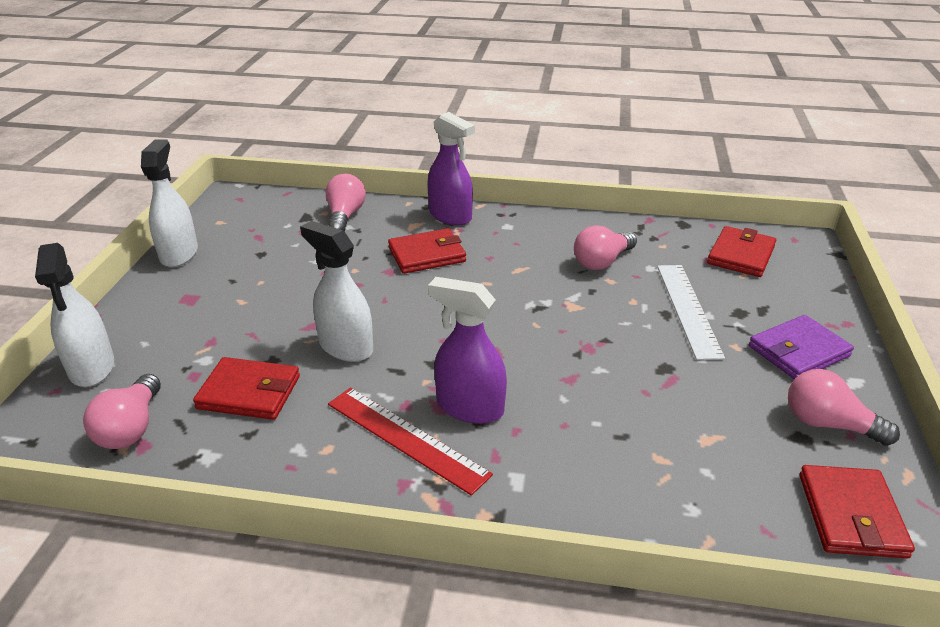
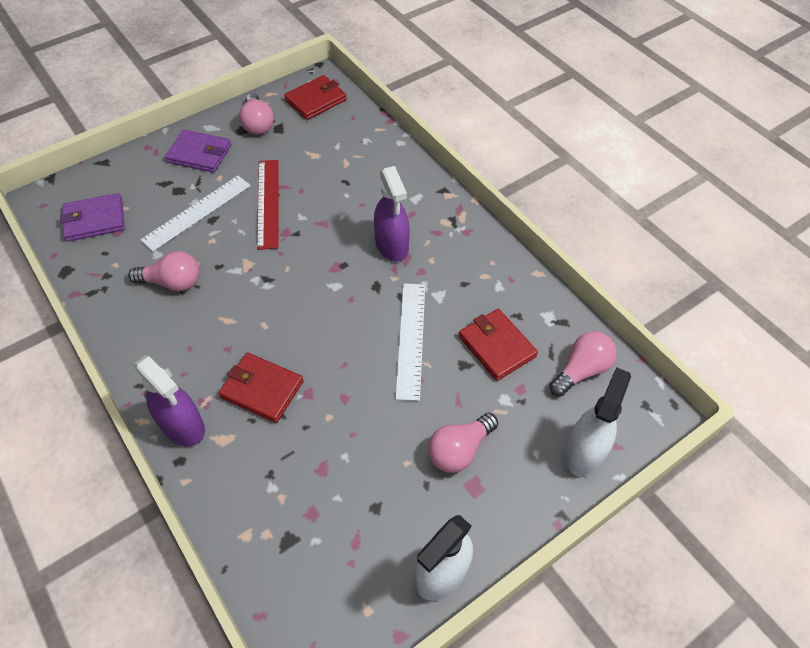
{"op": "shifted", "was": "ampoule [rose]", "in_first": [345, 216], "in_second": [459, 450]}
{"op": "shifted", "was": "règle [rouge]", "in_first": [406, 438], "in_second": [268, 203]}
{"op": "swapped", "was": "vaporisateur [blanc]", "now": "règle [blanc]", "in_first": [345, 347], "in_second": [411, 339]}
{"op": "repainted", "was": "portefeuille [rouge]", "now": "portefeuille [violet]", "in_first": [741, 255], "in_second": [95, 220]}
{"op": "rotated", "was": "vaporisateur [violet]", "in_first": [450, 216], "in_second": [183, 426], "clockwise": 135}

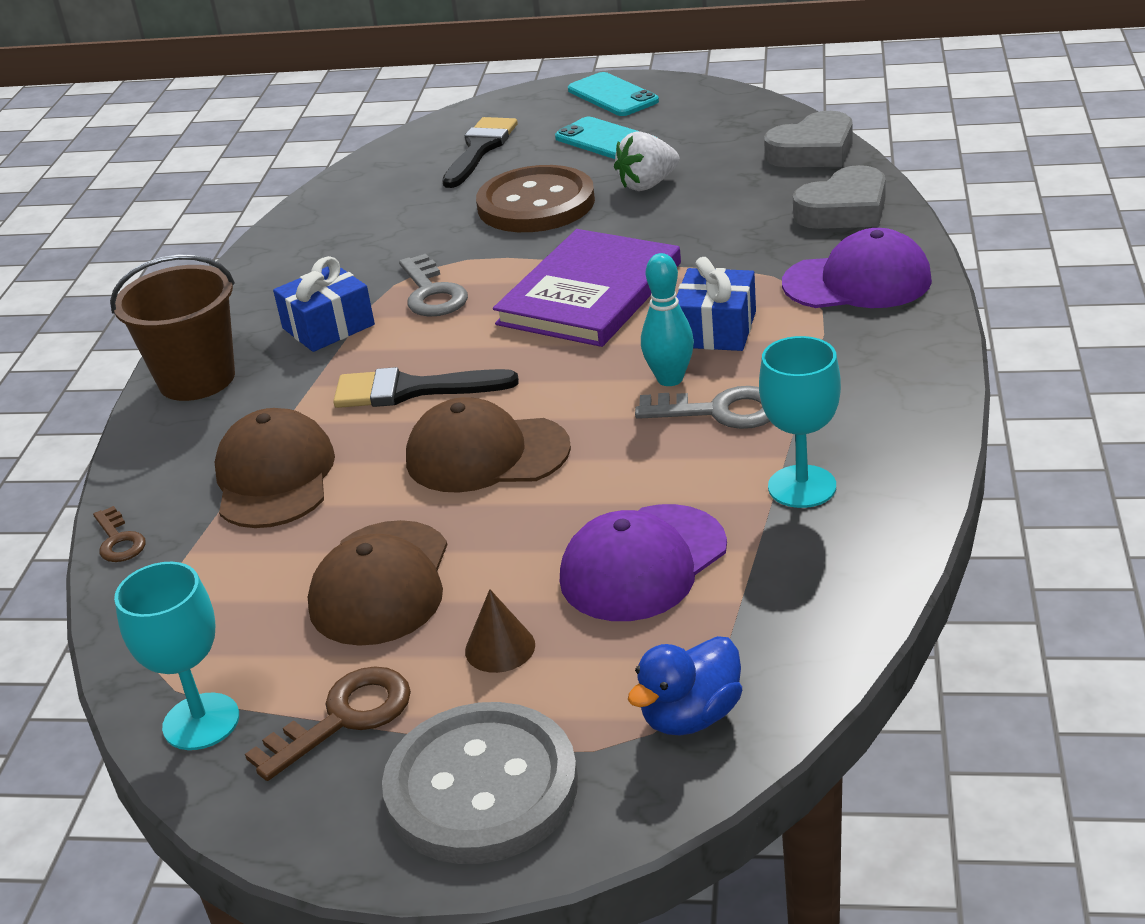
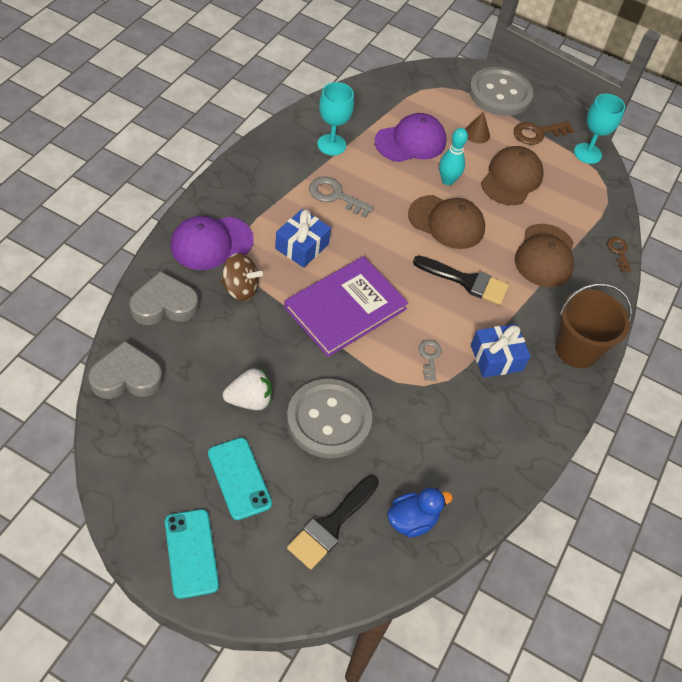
{"op": "new", "now": "toupie [marron]", "in_second": [240, 289]}
{"op": "shifted", "was": "canard [bleu]", "in_first": [691, 716], "in_second": [412, 520]}
{"op": "shifted", "was": "quille [turquoise]", "in_first": [670, 379], "in_second": [447, 180]}
{"op": "repainted", "was": "bouton [marron]", "now": "bouton [gris]", "in_first": [536, 204], "in_second": [329, 420]}
{"op": "rotated", "was": "casquette [violet]", "in_first": [857, 282], "in_second": [211, 243], "clockwise": -45}
{"op": "scaled", "was": "clé [gris]", "in_first": [432, 293], "in_second": [429, 357], "ratio": 0.62}

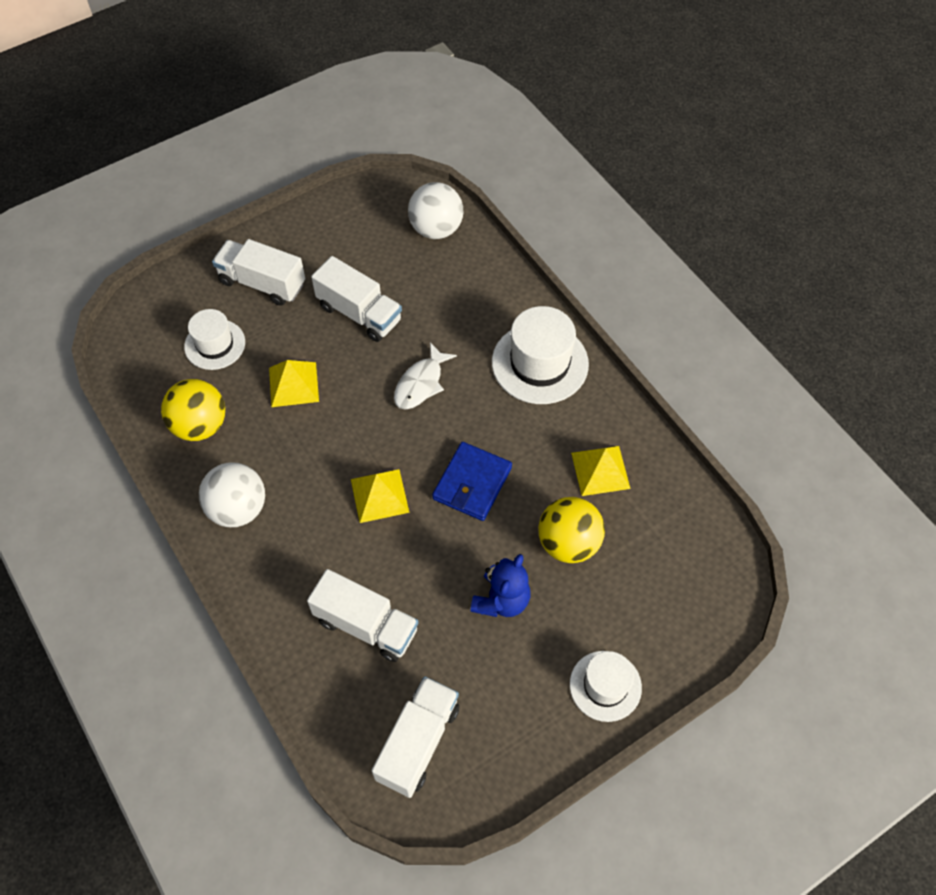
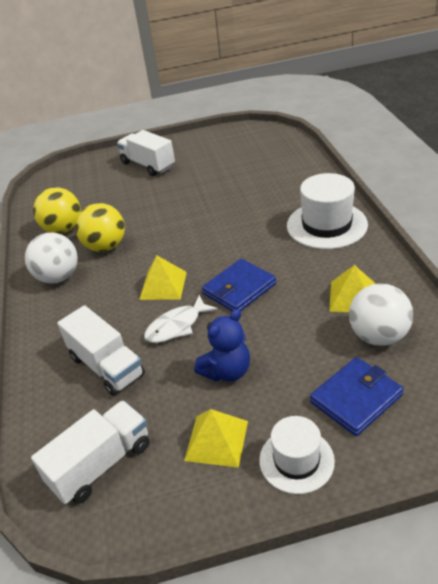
{"op": "gone", "was": "chapeau [blanc]", "in_first": [215, 344]}
{"op": "gone", "was": "camion [blanc]", "in_first": [359, 313]}
{"op": "new", "now": "portefeuille [bleu]", "in_second": [356, 398]}
{"op": "shifted", "was": "pyramide [jaune]", "in_first": [294, 384], "in_second": [216, 440]}
{"op": "shifted", "was": "poisson [blanc]", "in_first": [421, 383], "in_second": [177, 326]}
{"op": "shifted", "was": "balle [blanc]", "in_first": [436, 229], "in_second": [378, 336]}
{"op": "shifted", "was": "balle [jaune]", "in_first": [568, 543], "in_second": [105, 246]}

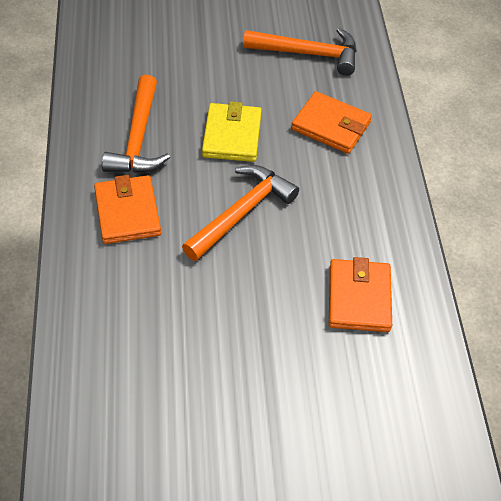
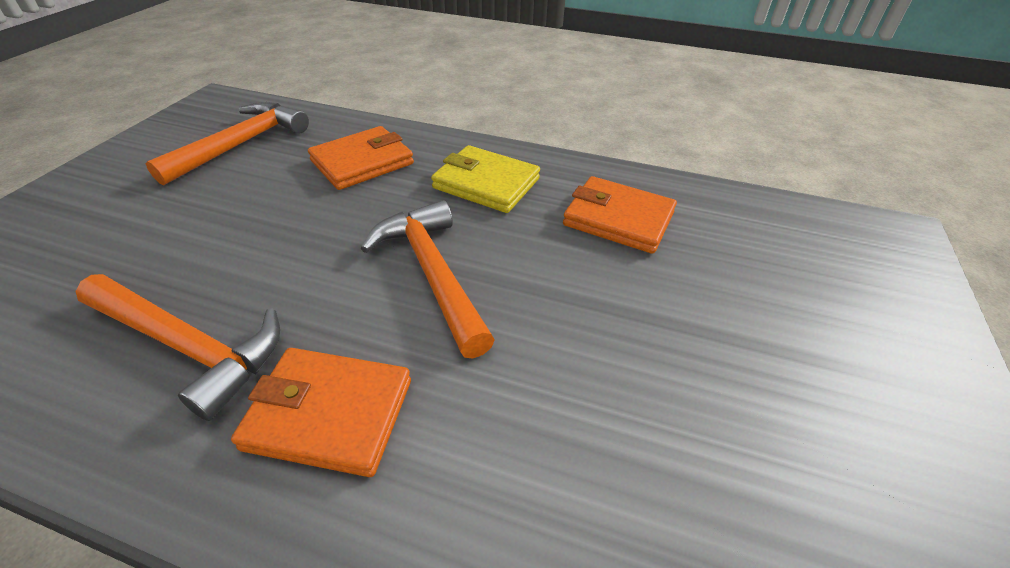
{"op": "shifted", "was": "portefeuille [jaune]", "in_first": [232, 135], "in_second": [486, 183]}

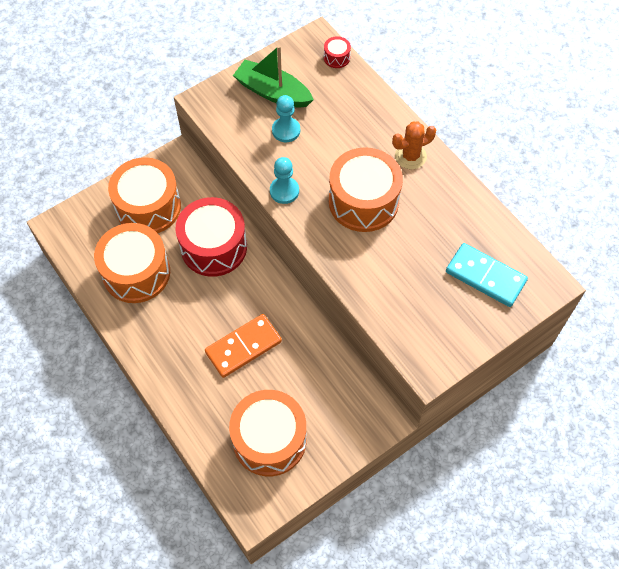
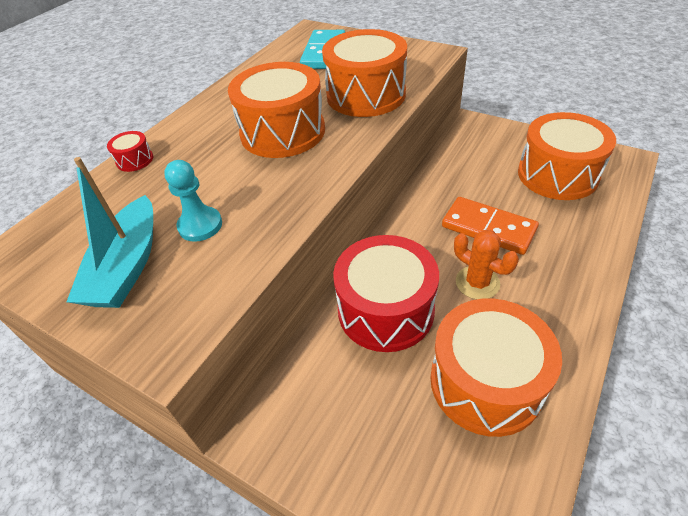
{"op": "gone", "was": "pion [turquoise]", "in_first": [284, 191]}
{"op": "shifted", "was": "tambour [orange]", "in_first": [148, 207], "in_second": [366, 95]}
{"op": "shifted", "was": "tambour [rouge]", "in_first": [336, 57], "in_second": [135, 160]}
{"op": "shifted", "was": "cactus [orange]", "in_first": [410, 156], "in_second": [477, 283]}
{"op": "repainted", "was": "bateau [vert]", "now": "bateau [turquoise]", "in_first": [273, 92], "in_second": [127, 266]}

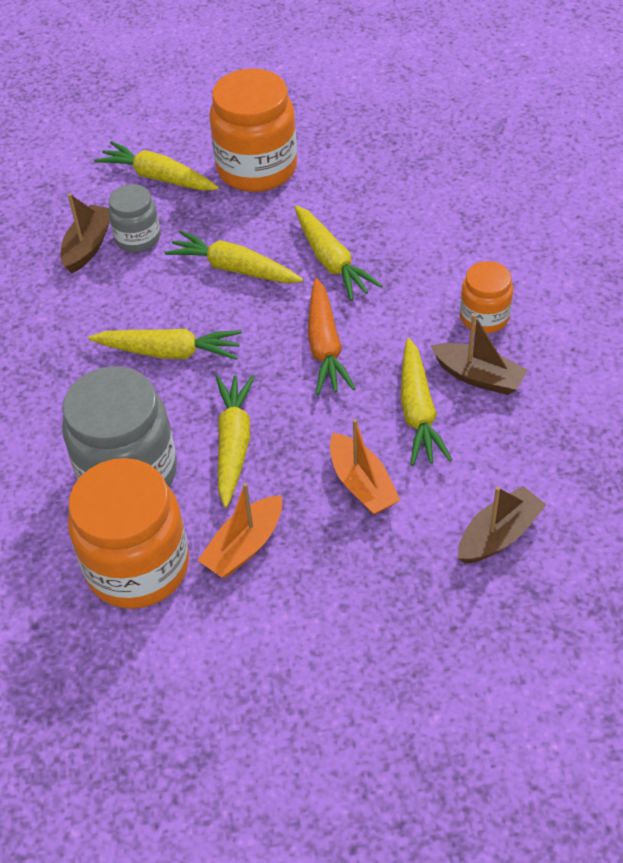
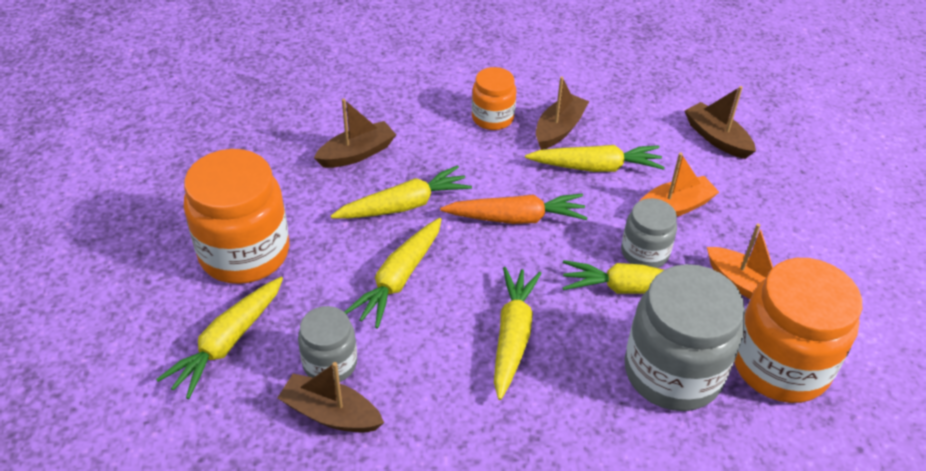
{"op": "new", "now": "bateau [marron]", "in_second": [357, 153]}
{"op": "new", "now": "bocal [gris]", "in_second": [644, 253]}

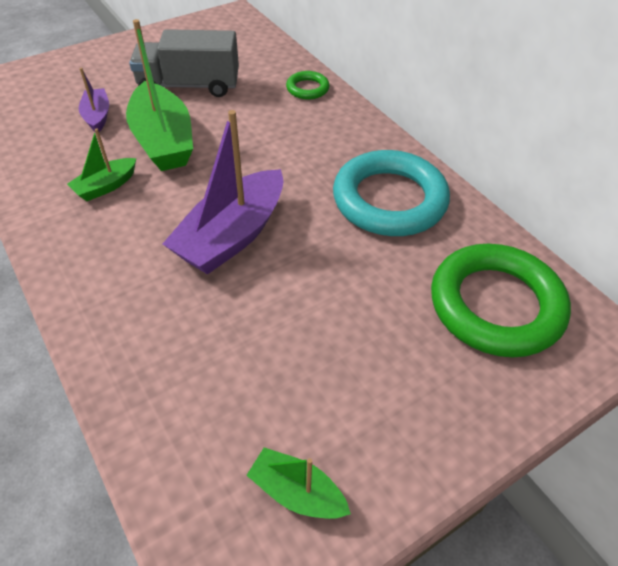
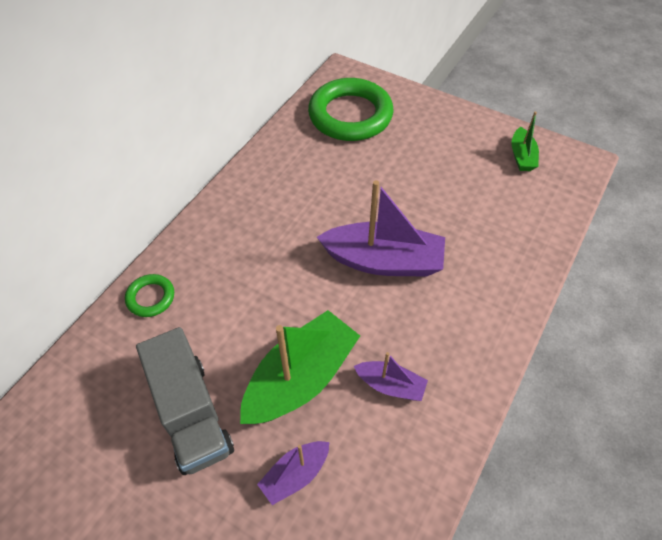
{"op": "gone", "was": "anneau [turquoise]", "in_first": [389, 200]}
{"op": "repainted", "was": "bateau [vert]", "now": "bateau [violet]", "in_first": [106, 186], "in_second": [390, 385]}

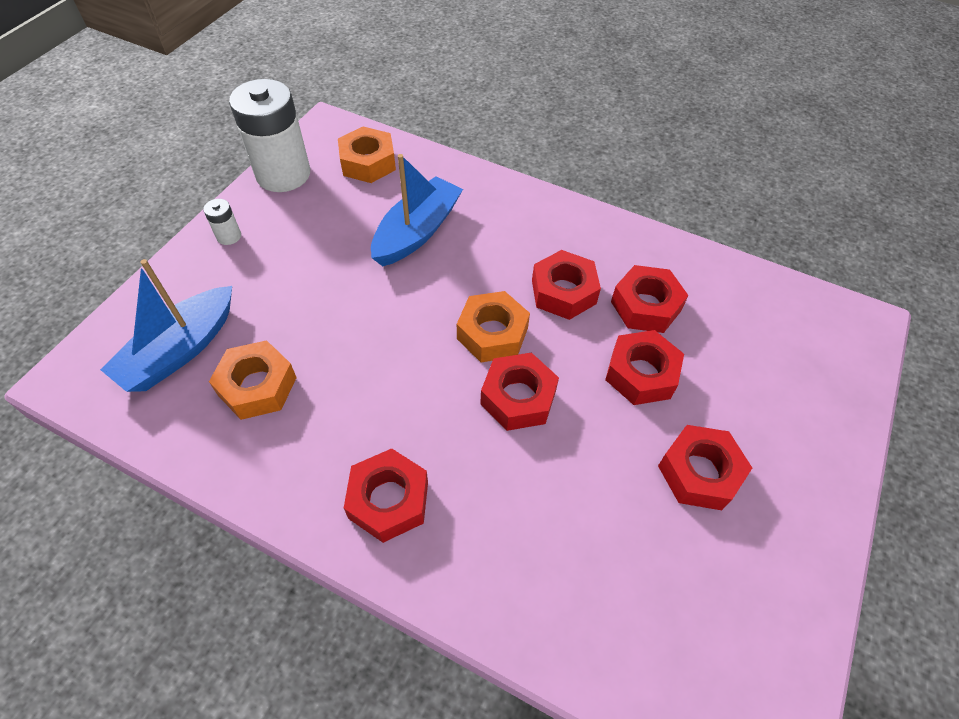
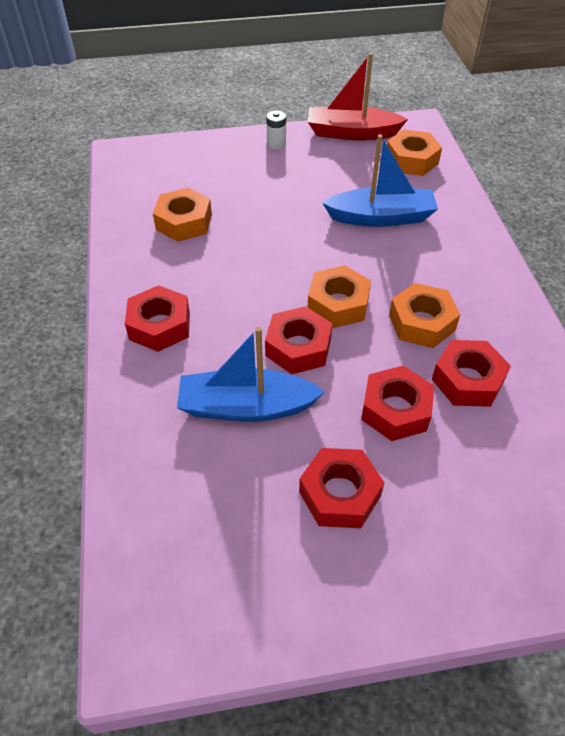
{"op": "shifted", "was": "bateau [bleu]", "in_first": [180, 350], "in_second": [246, 407]}
{"op": "swapped", "was": "pile [blanc]", "now": "bateau [rouge]", "in_first": [283, 174], "in_second": [351, 133]}
{"op": "repainted", "was": "écrou [rouge]", "now": "écrou [orange]", "in_first": [563, 292], "in_second": [421, 323]}

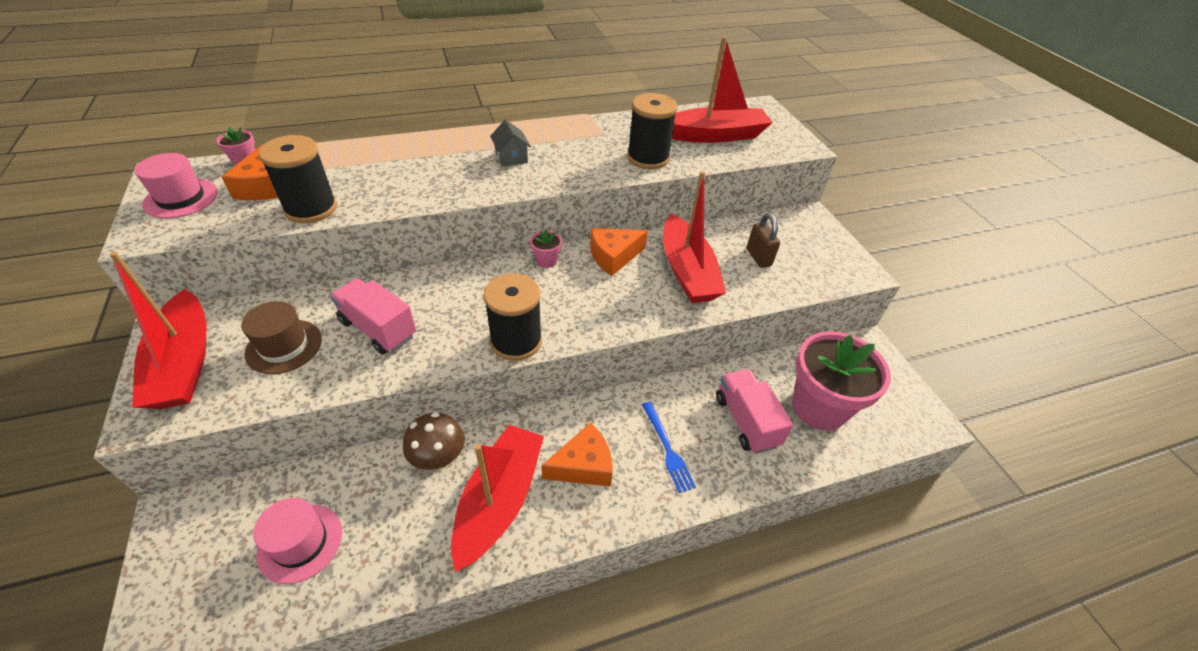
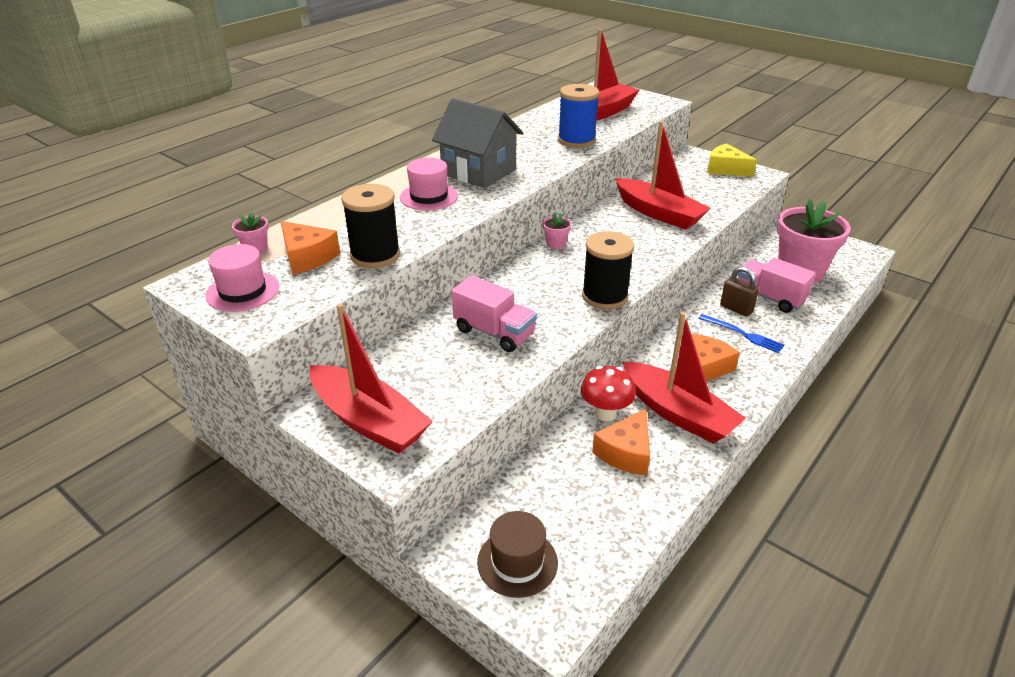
{"op": "new", "now": "fromage [jaune]", "in_second": [725, 169]}
{"op": "shifted", "was": "chapeau [marron]", "in_first": [284, 346], "in_second": [517, 562]}
{"op": "shifted", "was": "chapeau [rose]", "in_first": [300, 543], "in_second": [429, 197]}
{"op": "shifted", "was": "fromage [orange]", "in_first": [613, 257], "in_second": [626, 452]}
{"op": "shifted", "was": "cadenas [marron]", "in_first": [758, 257], "in_second": [736, 309]}
{"op": "repainted", "was": "champignon [marron]", "now": "champignon [rouge]", "in_first": [439, 459], "in_second": [605, 413]}
{"op": "repainted", "was": "bobine [noir]", "now": "bobine [bleu]", "in_first": [648, 158], "in_second": [576, 140]}
{"op": "rotated", "was": "camion [rose]", "in_first": [378, 329], "in_second": [494, 332], "clockwise": -150}
{"op": "rotated", "was": "bateau [rouge]", "in_first": [499, 500], "in_second": [678, 413], "clockwise": 150}
{"op": "scaled", "was": "maison [gris]", "in_first": [511, 158], "in_second": [478, 172], "ratio": 2.15}

